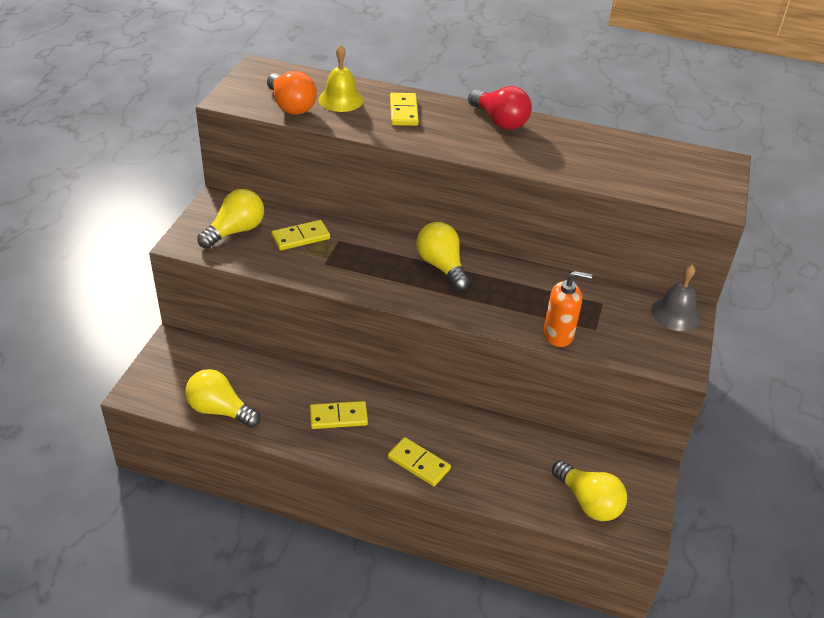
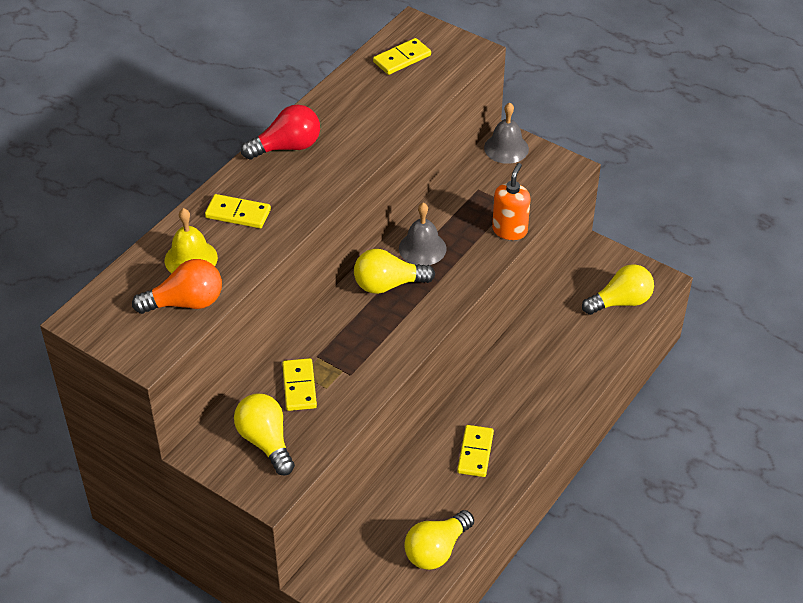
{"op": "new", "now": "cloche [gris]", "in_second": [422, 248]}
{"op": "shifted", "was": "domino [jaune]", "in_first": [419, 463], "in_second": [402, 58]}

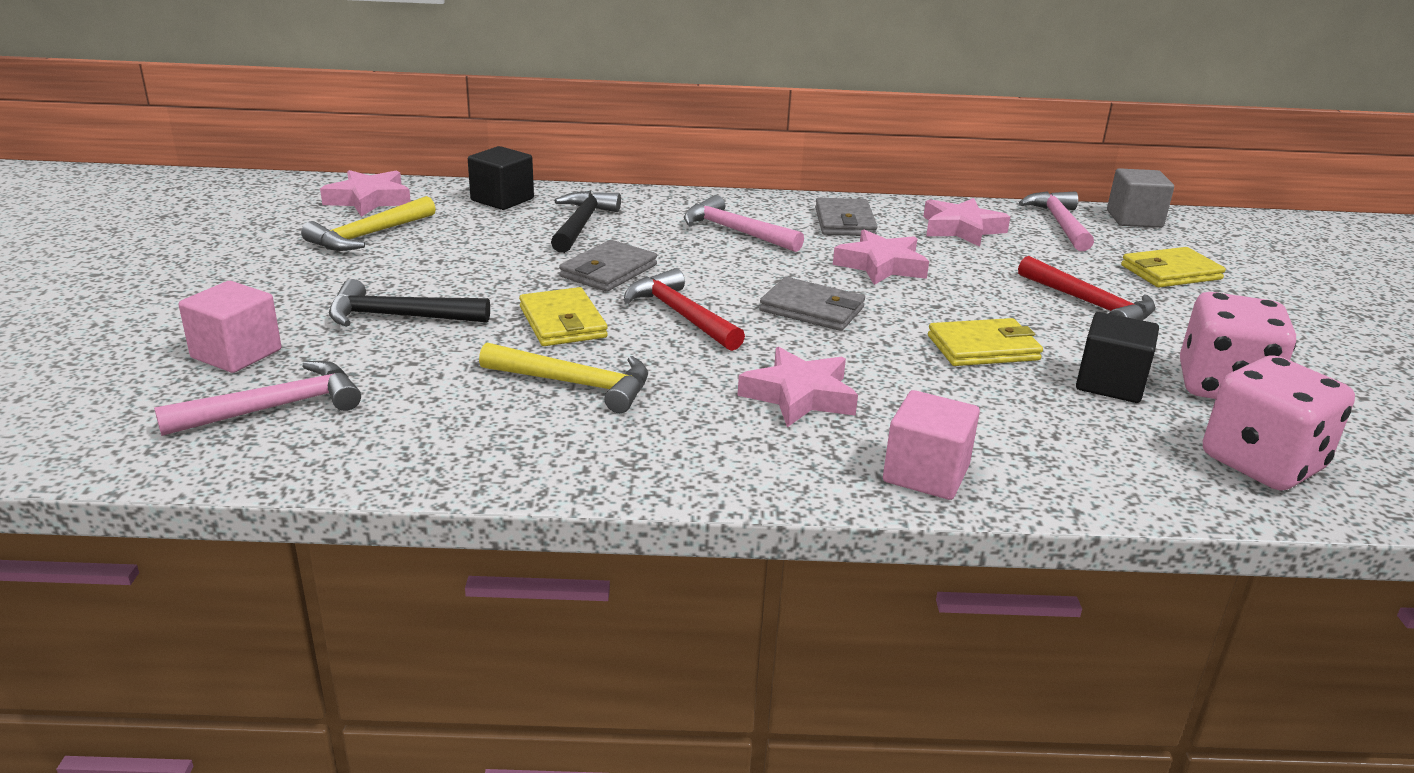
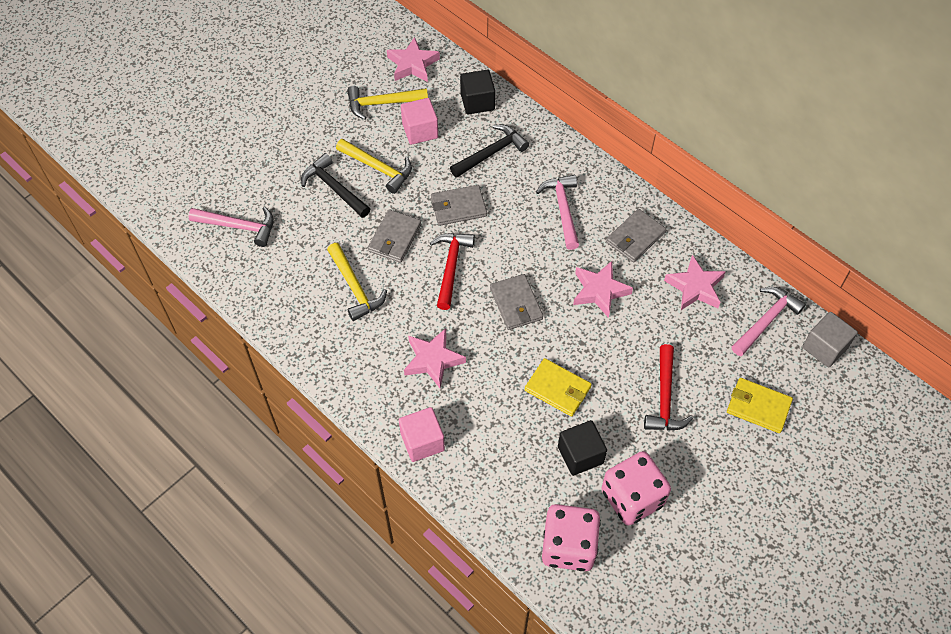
{"op": "new", "now": "marteau [jaune]", "in_second": [378, 168]}
{"op": "shifted", "was": "cube [rose]", "in_first": [236, 354], "in_second": [420, 131]}
{"op": "repainted", "was": "portefeuille [jaune]", "now": "portefeuille [gris]", "in_first": [562, 322], "in_second": [394, 238]}

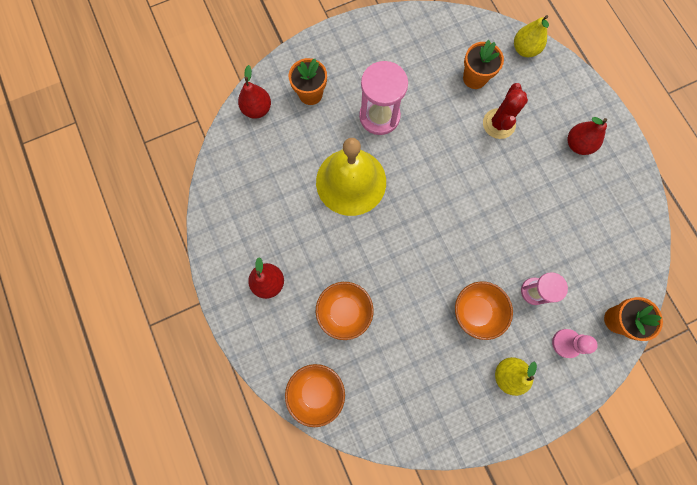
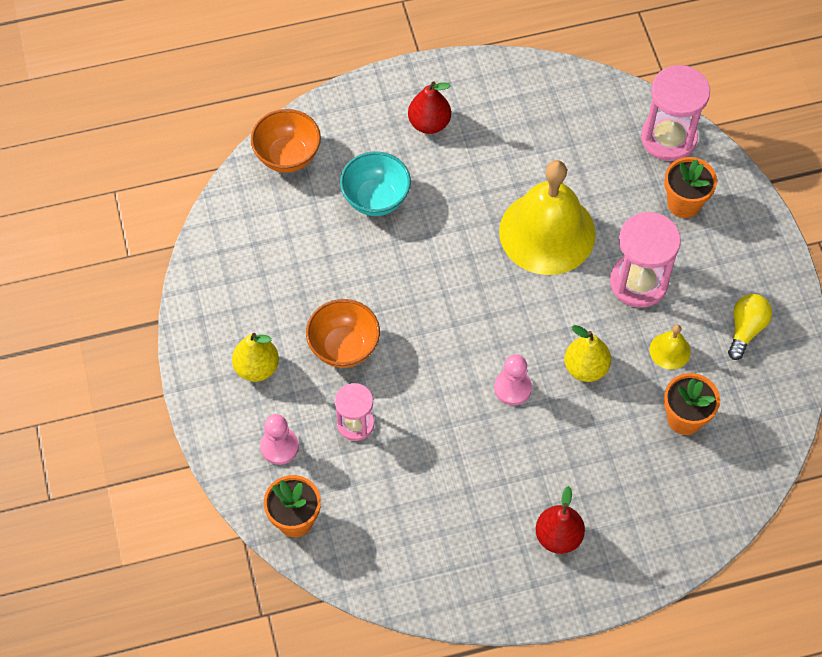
{"op": "gone", "was": "cactus [rouge]", "in_first": [499, 124]}
{"op": "new", "now": "pion [rose]", "in_second": [512, 388]}
{"op": "new", "now": "cloche [jaune]", "in_second": [670, 350]}
{"op": "new", "now": "ampoule [jaune]", "in_second": [746, 329]}
{"op": "shifted", "was": "poire [jaune]", "in_first": [524, 49], "in_second": [586, 368]}
{"op": "swapped", "was": "poire [rouge]", "now": "sablier [rose]", "in_first": [257, 109], "in_second": [668, 138]}
{"op": "repainted", "was": "bol [orange]", "now": "bol [turquoise]", "in_first": [344, 311], "in_second": [376, 199]}

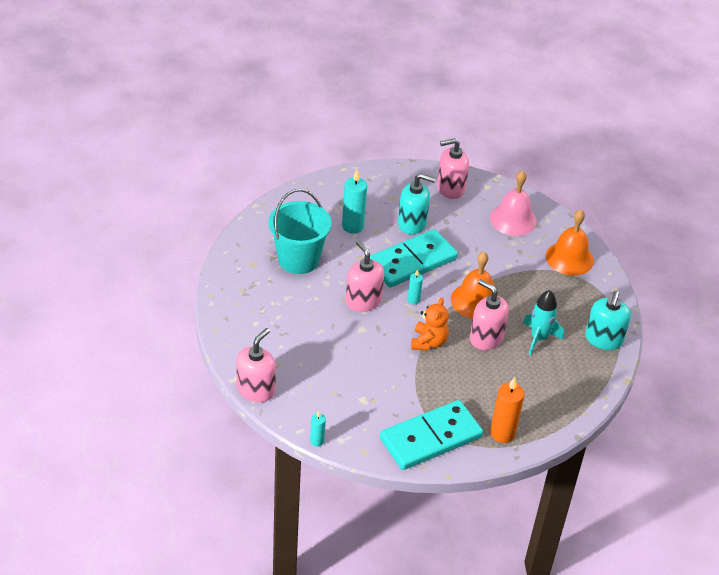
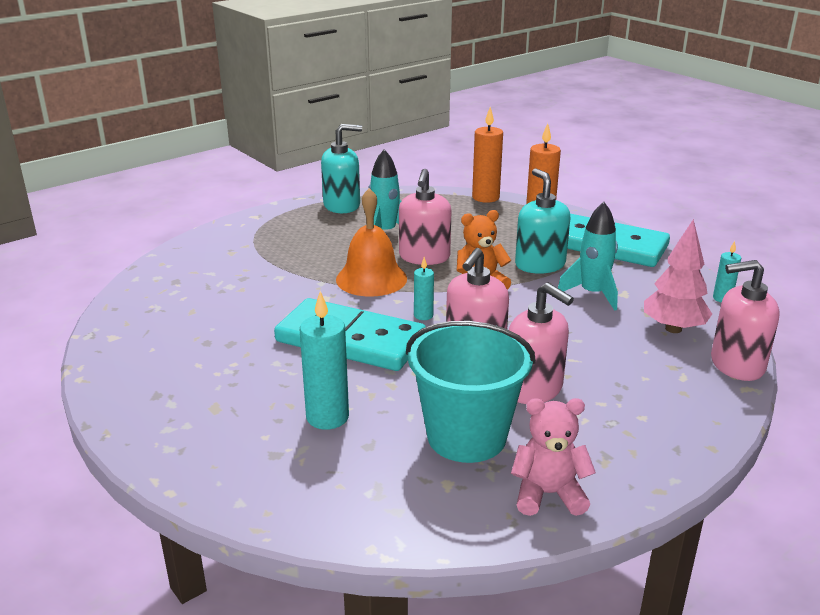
{"op": "gone", "was": "cloche [rose]", "in_first": [513, 219]}
{"op": "gone", "was": "cloche [orange]", "in_first": [569, 258]}
{"op": "new", "now": "bougie [orange]", "in_second": [485, 197]}
{"op": "new", "now": "ours en peluche [rose]", "in_second": [548, 494]}
{"op": "new", "now": "fusée [turquoise]", "in_second": [592, 294]}
{"op": "new", "now": "arbre [rose]", "in_second": [673, 329]}
{"op": "shifted", "was": "distributeur de savon [turquoise]", "in_first": [412, 224], "in_second": [540, 265]}
{"op": "shifted", "was": "distributeur de savon [rose]", "in_first": [450, 188], "in_second": [533, 389]}

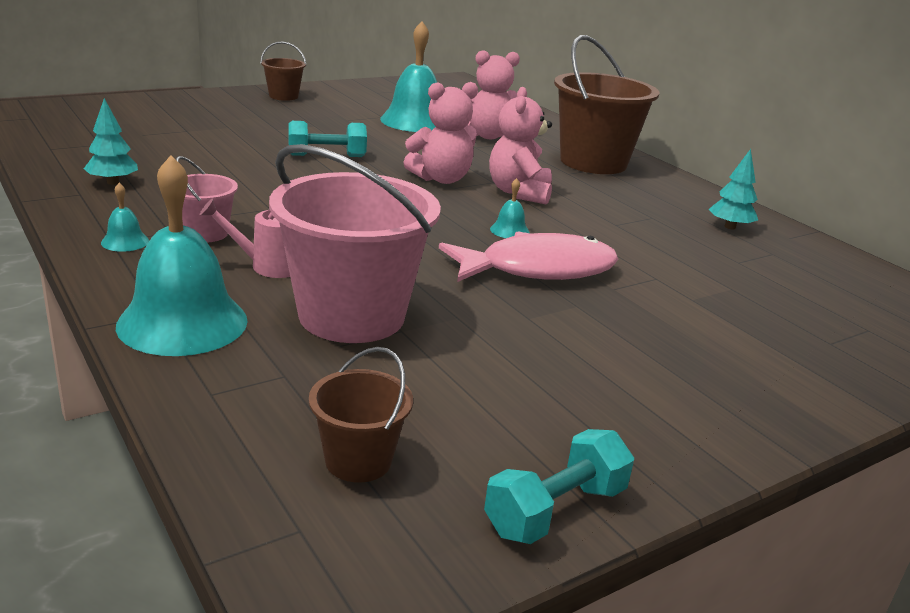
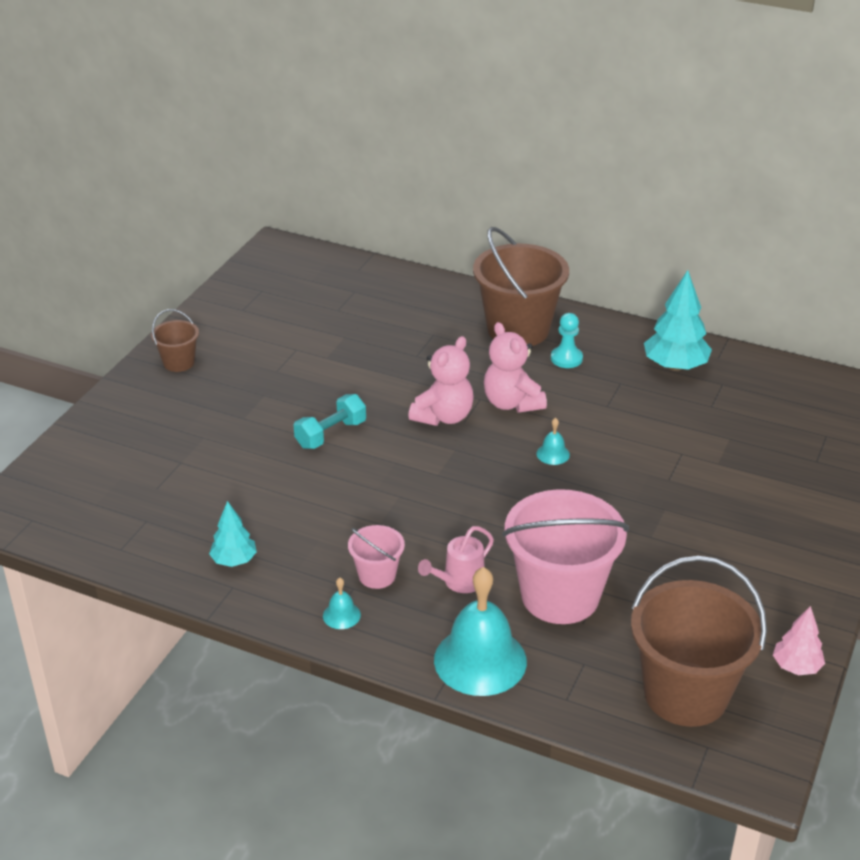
{"op": "gone", "was": "cloche [turquoise]", "in_first": [415, 121]}
{"op": "gone", "was": "poisson [rose]", "in_first": [537, 269]}
{"op": "gone", "was": "ours en peluche [rose]", "in_first": [486, 136]}
{"op": "new", "now": "pion [turquoise]", "in_second": [566, 358]}
{"op": "swapped", "was": "haltère [turquoise]", "now": "arbre [rose]", "in_first": [556, 511], "in_second": [796, 667]}
{"op": "scaled", "was": "seau [marron]", "in_first": [358, 460], "in_second": [686, 694], "ratio": 2.07}
{"op": "scaled", "was": "arbre [turquoise]", "in_first": [730, 227], "in_second": [675, 366], "ratio": 1.68}

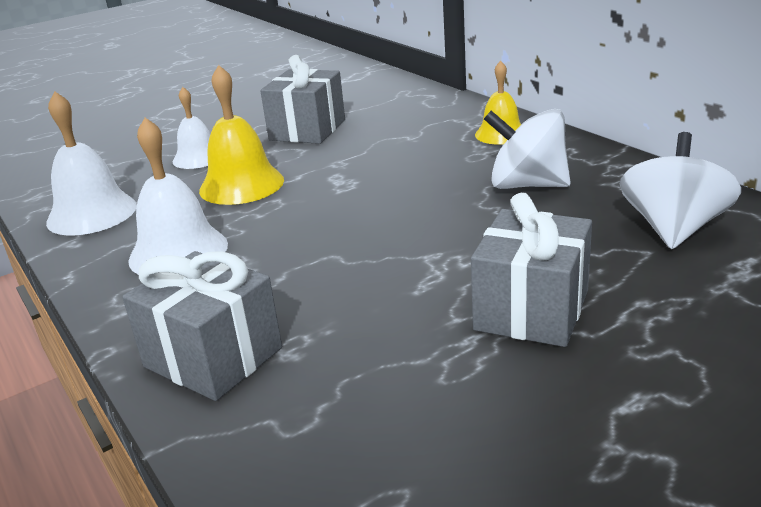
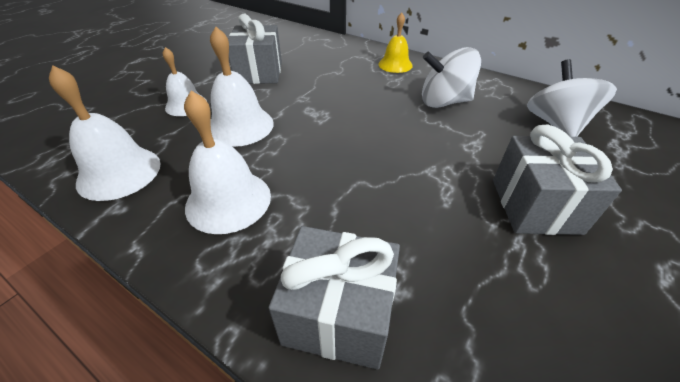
{"op": "repainted", "was": "cloche [jaune]", "now": "cloche [blanc]", "in_first": [241, 185], "in_second": [240, 126]}

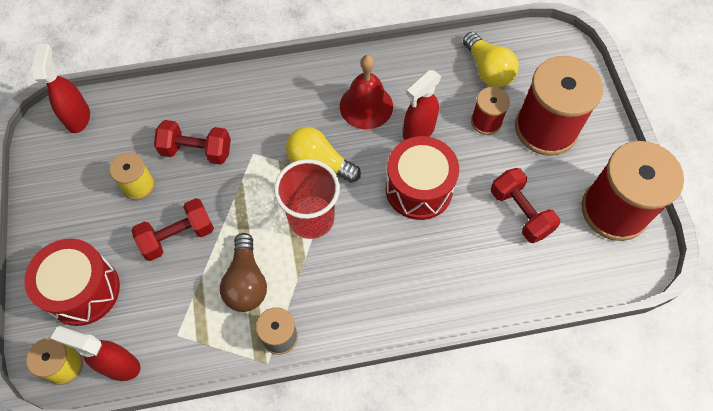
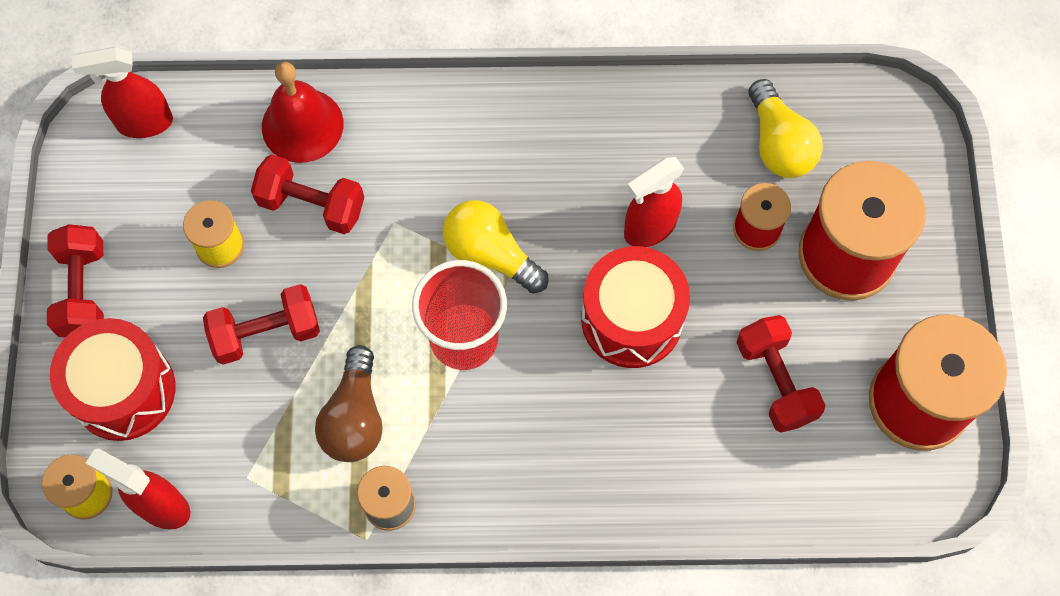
{"op": "new", "now": "haltère [rouge]", "in_second": [83, 291]}
{"op": "shifted", "was": "cloche [rouge]", "in_first": [366, 106], "in_second": [302, 125]}
{"op": "rotated", "was": "vaporisateur [rouge]", "in_first": [78, 117], "in_second": [144, 123], "clockwise": -105}

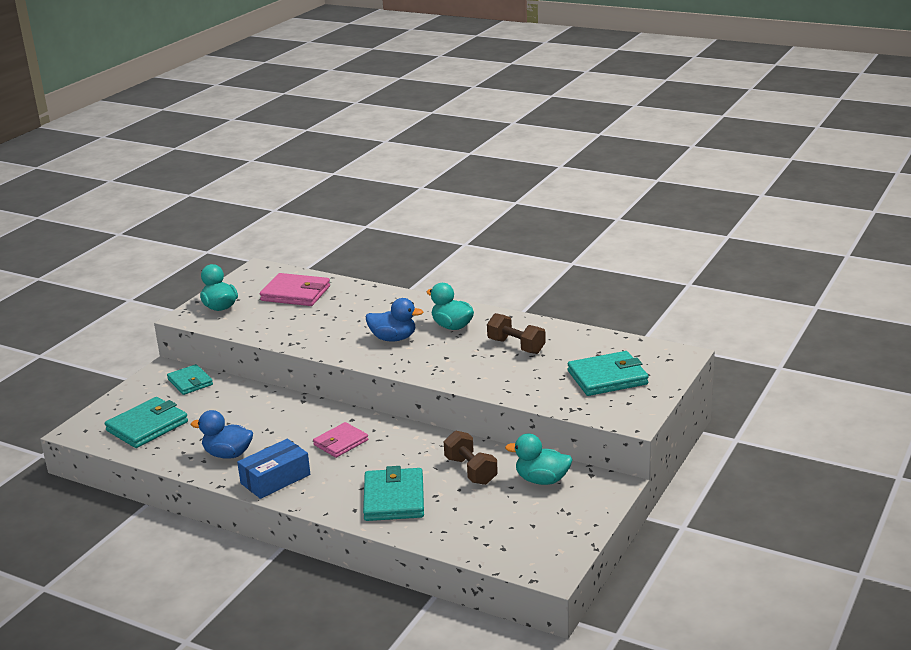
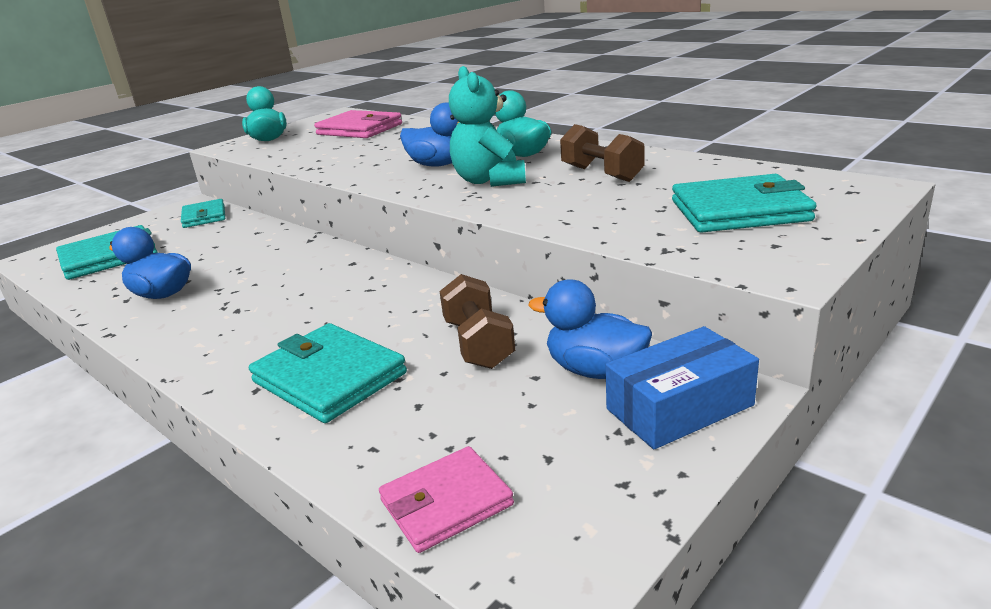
{"op": "new", "now": "ours en peluche [turquoise]", "in_second": [489, 181]}
{"op": "shifted", "was": "boîte [bleu]", "in_first": [275, 479], "in_second": [679, 407]}
{"op": "shifted", "was": "portefeuille [rose]", "in_first": [340, 442], "in_second": [446, 502]}
{"op": "repainted", "was": "canard [turquoise]", "now": "canard [bleu]", "in_first": [542, 480], "in_second": [595, 370]}
{"op": "rotated", "was": "portefeuille [turquoise]", "in_first": [394, 498], "in_second": [329, 377], "clockwise": -60}

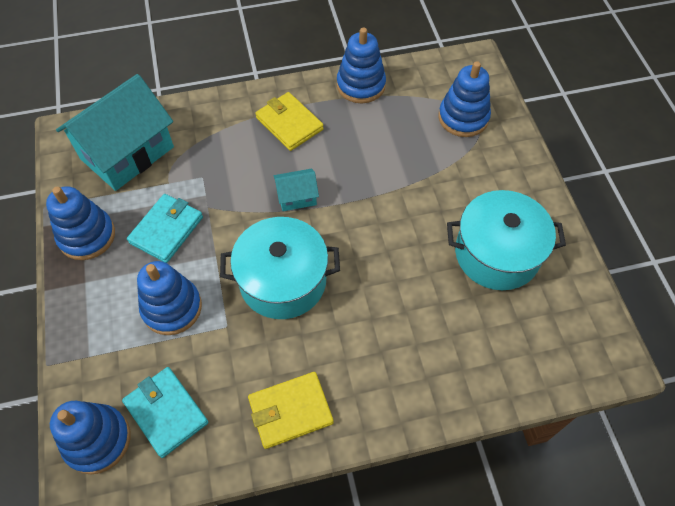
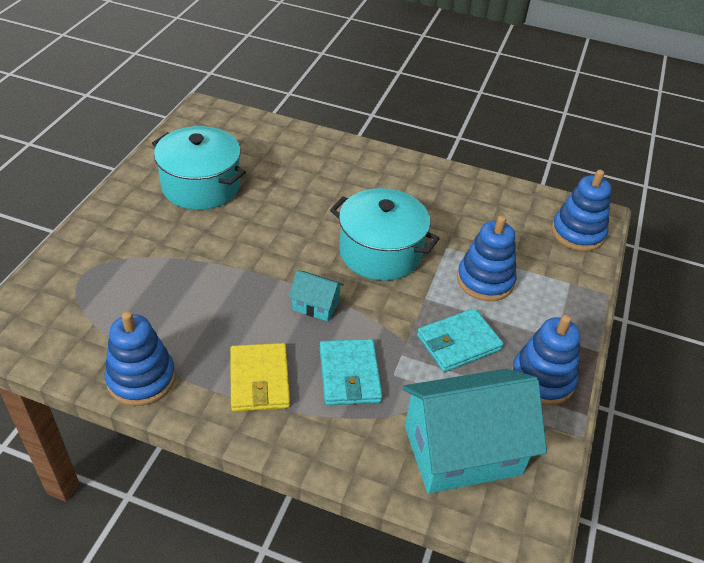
{"op": "gone", "was": "portefeuille [jaune]", "in_first": [290, 411]}
{"op": "gone", "was": "jouet à empiler [bleu]", "in_first": [463, 118]}
{"op": "shifted", "was": "portefeuille [turquoise]", "in_first": [166, 412], "in_second": [349, 375]}

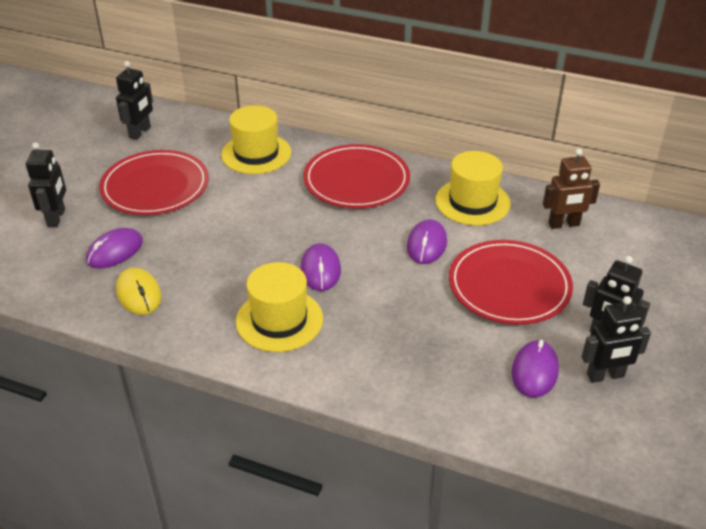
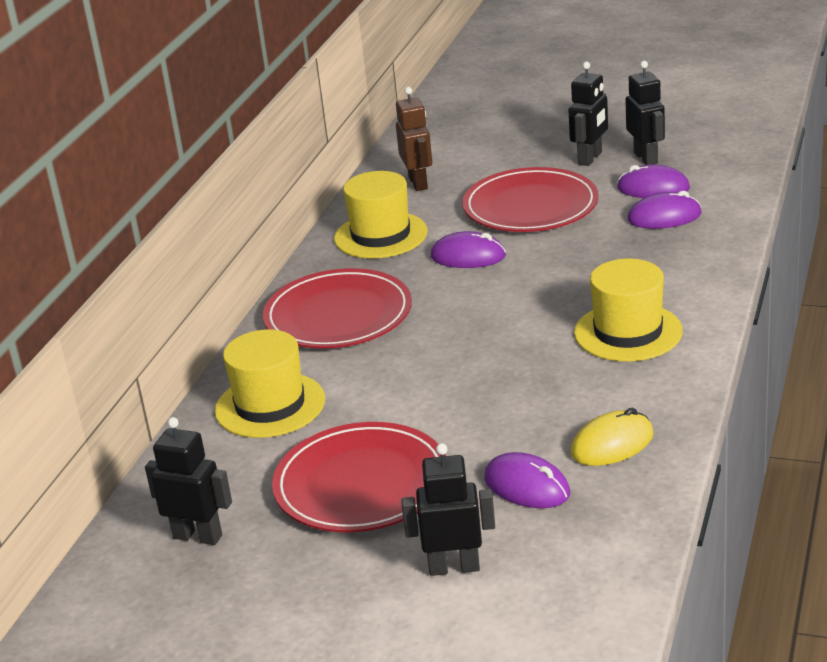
{"op": "shifted", "was": "souris [violet]", "in_first": [320, 270], "in_second": [664, 217]}

